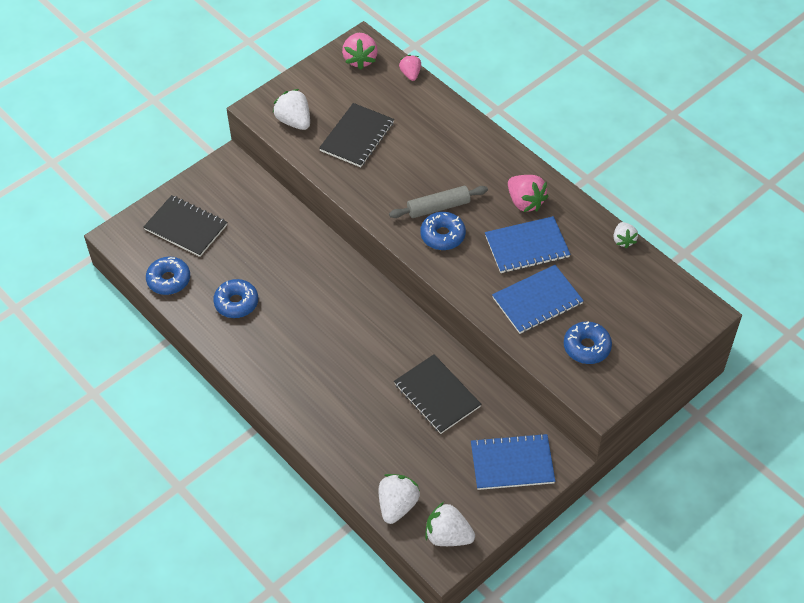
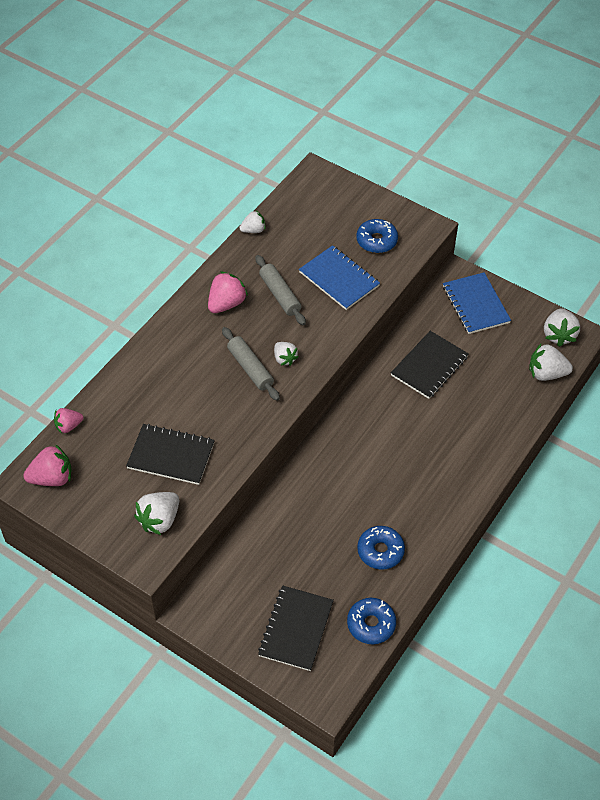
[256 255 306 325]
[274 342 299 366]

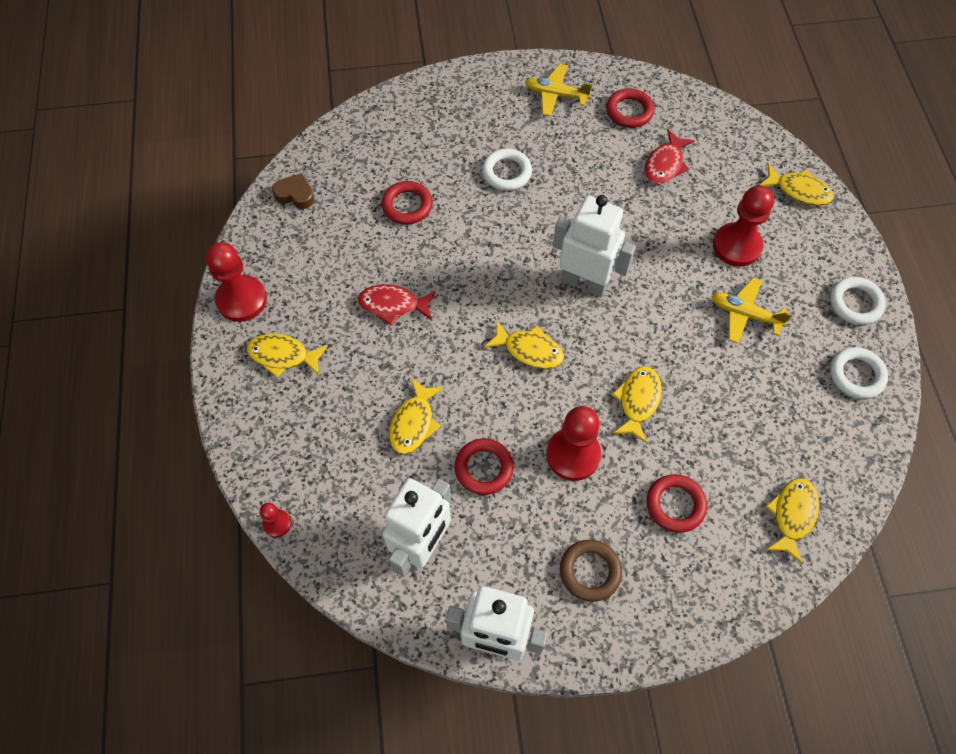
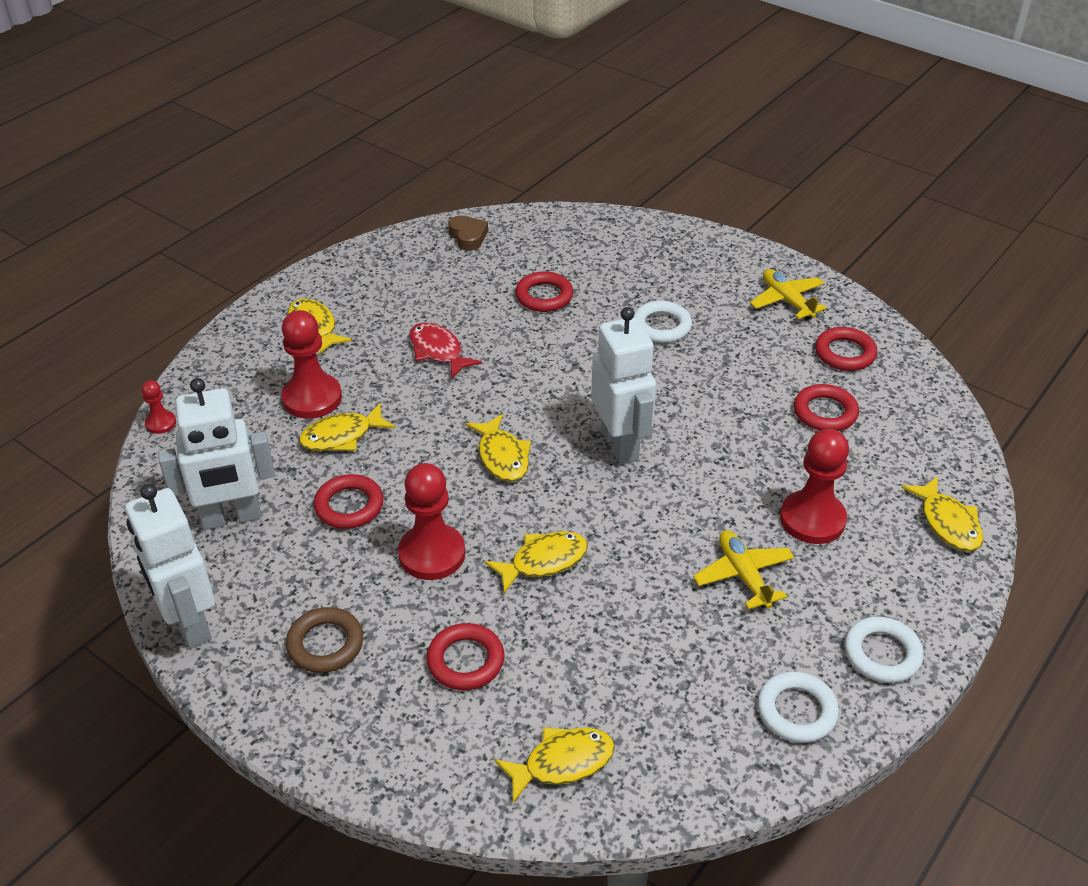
[281 310 342 419]
[794 384 859 431]

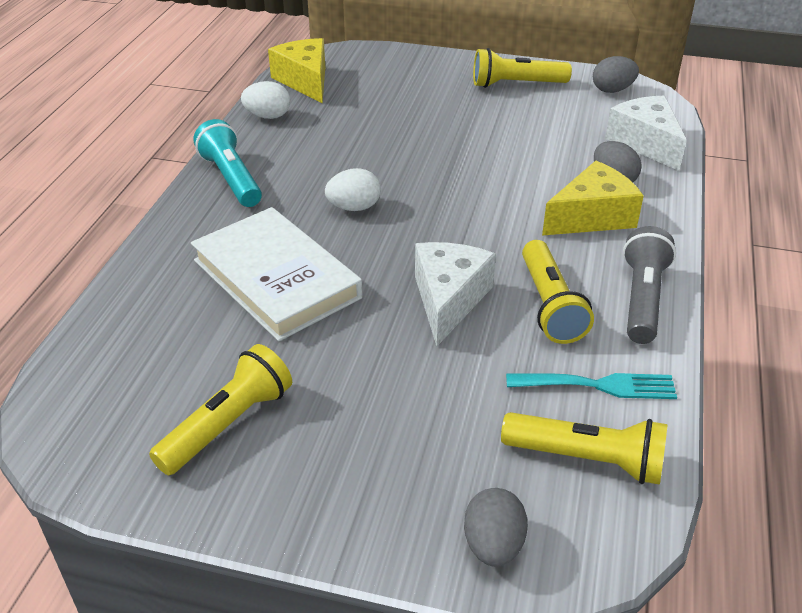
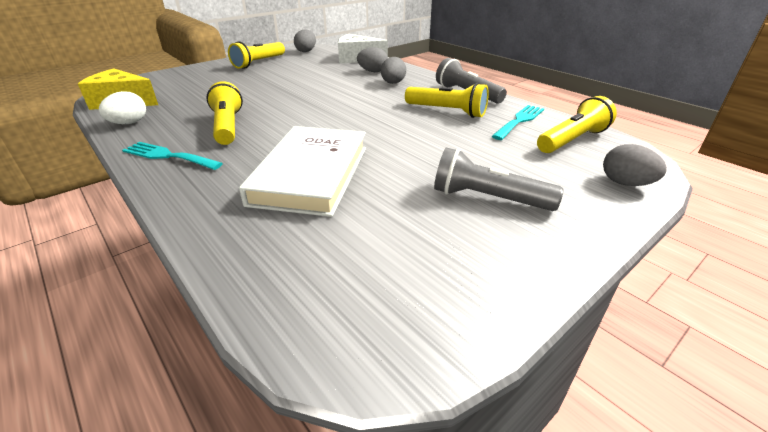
[122 142 223 170]
[206 81 243 145]
[239 126 366 217]
[381 57 406 84]
[434 147 564 211]
[325 168 381 211] (first image)
[415 242 496 346] (first image)

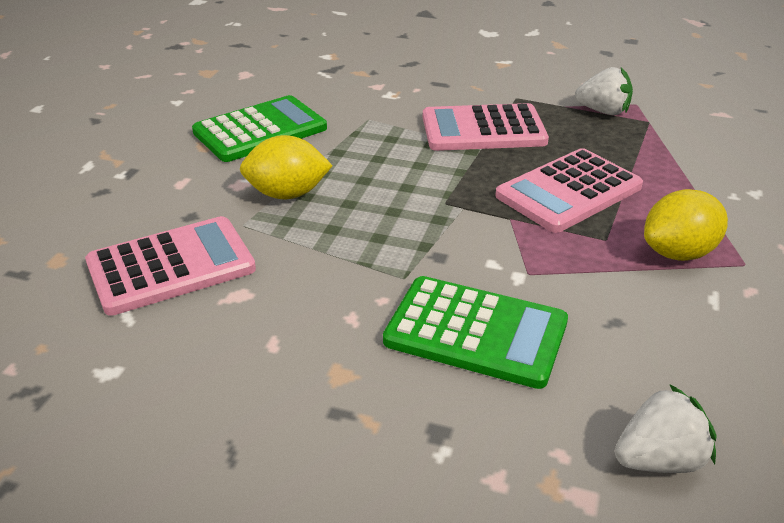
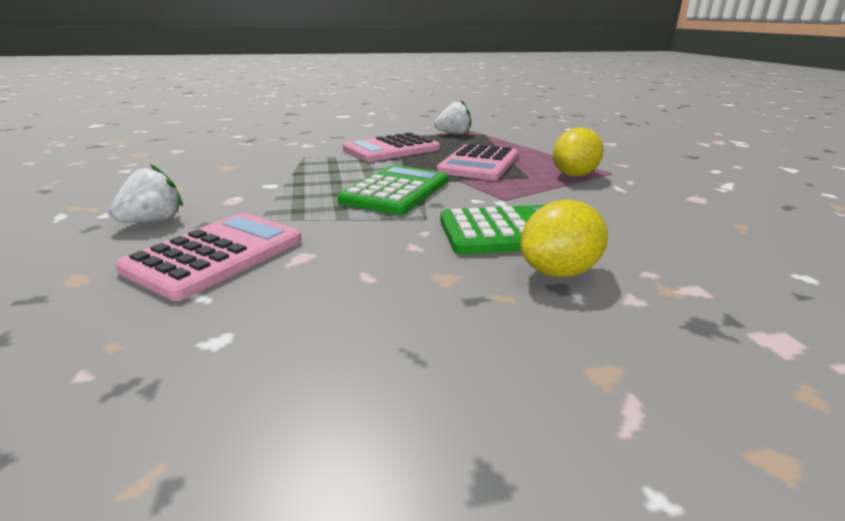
[109 164 183 223]
[338 165 448 215]
[520 199 608 277]

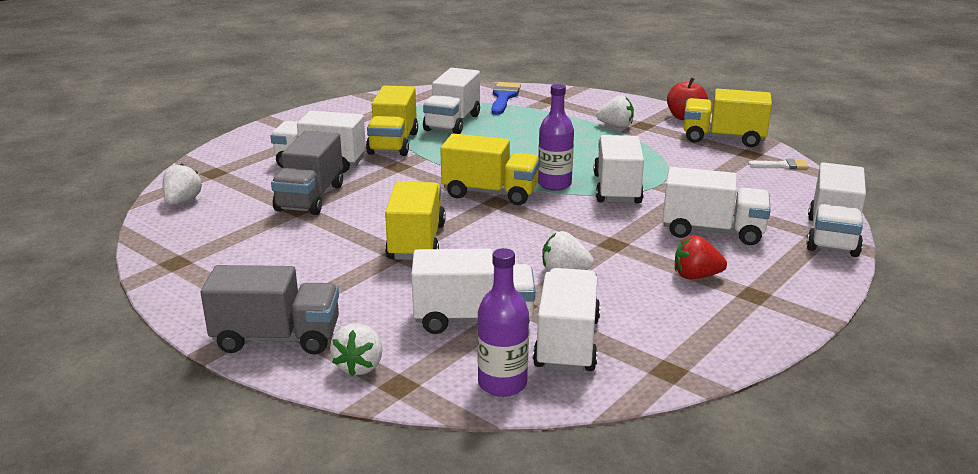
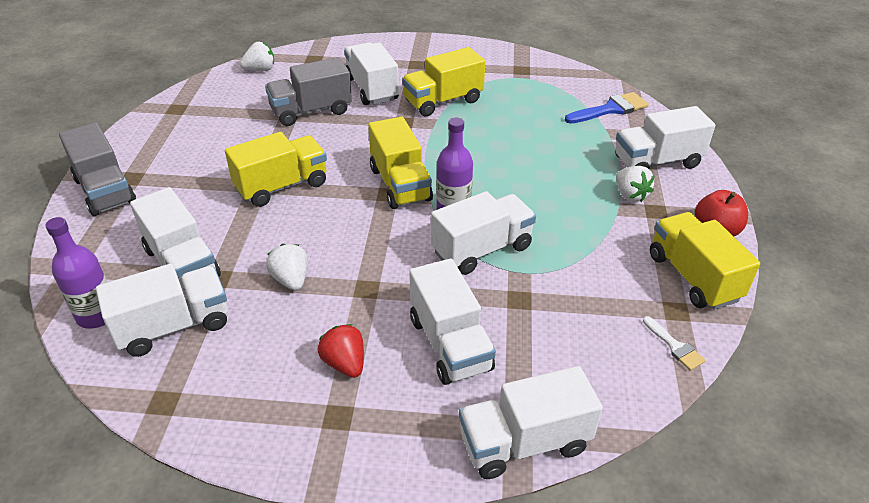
[615 106 716 170]
[330 323 382 376] (first image)

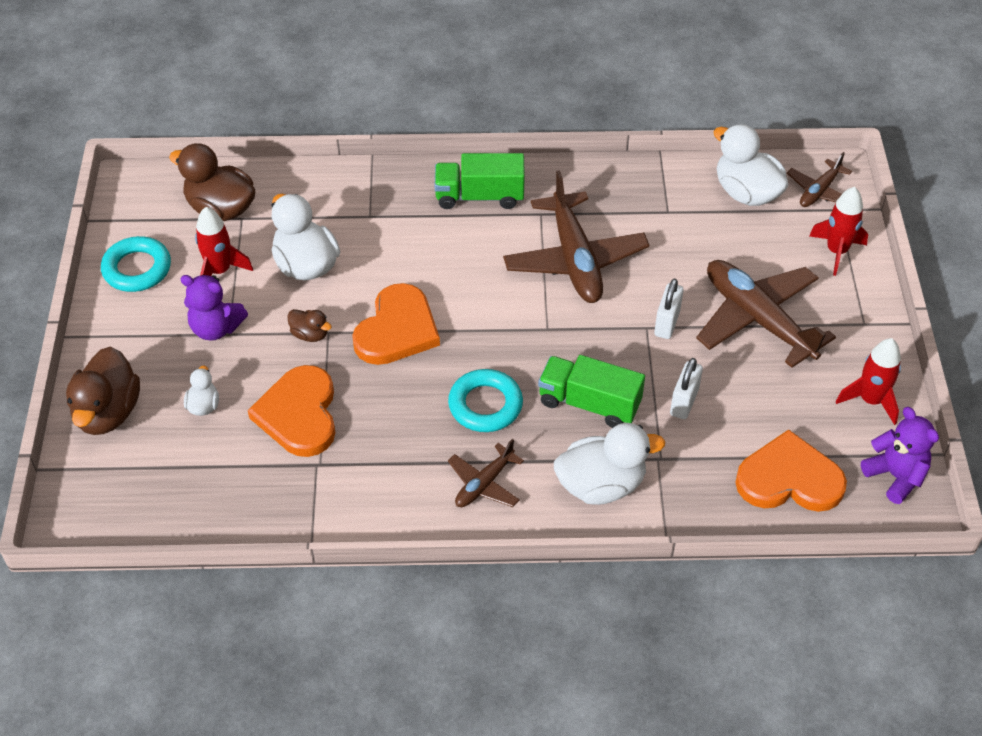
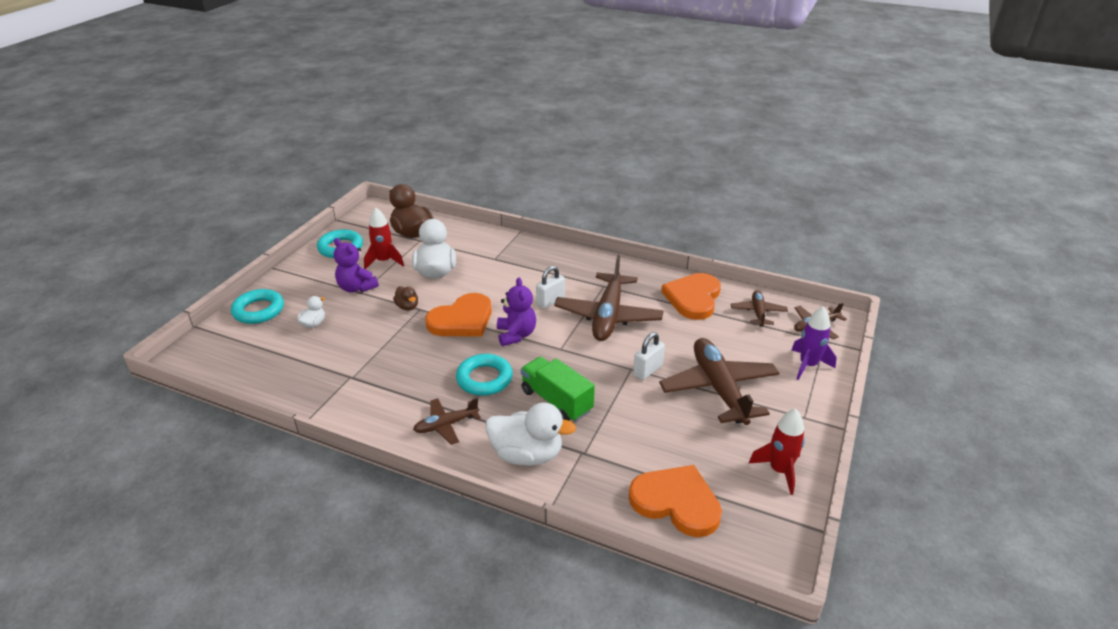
[231 289 284 324]
[497 277 536 346]
[536 266 565 309]
[661 273 721 320]
[731 290 788 327]
[792 306 836 380]
[435 153 525 209] (first image)

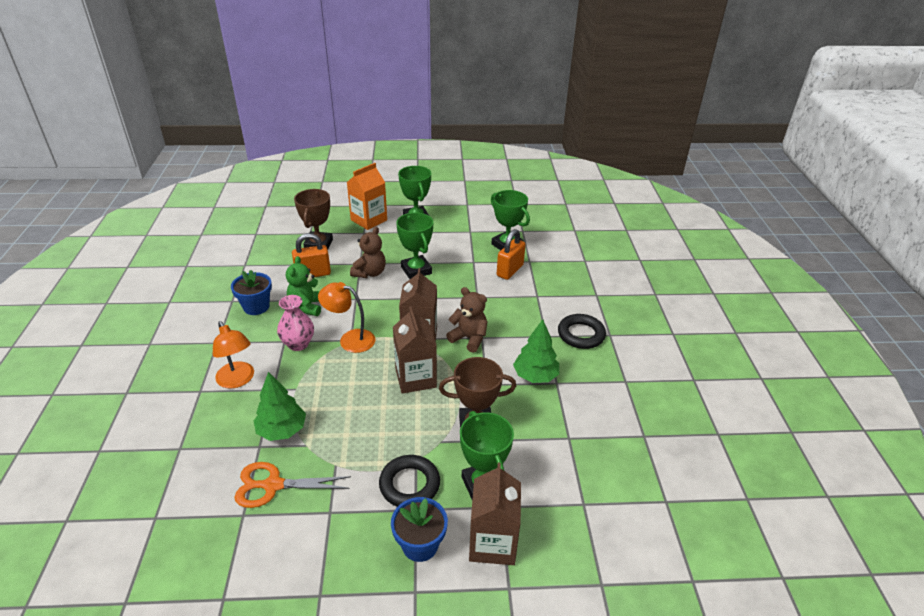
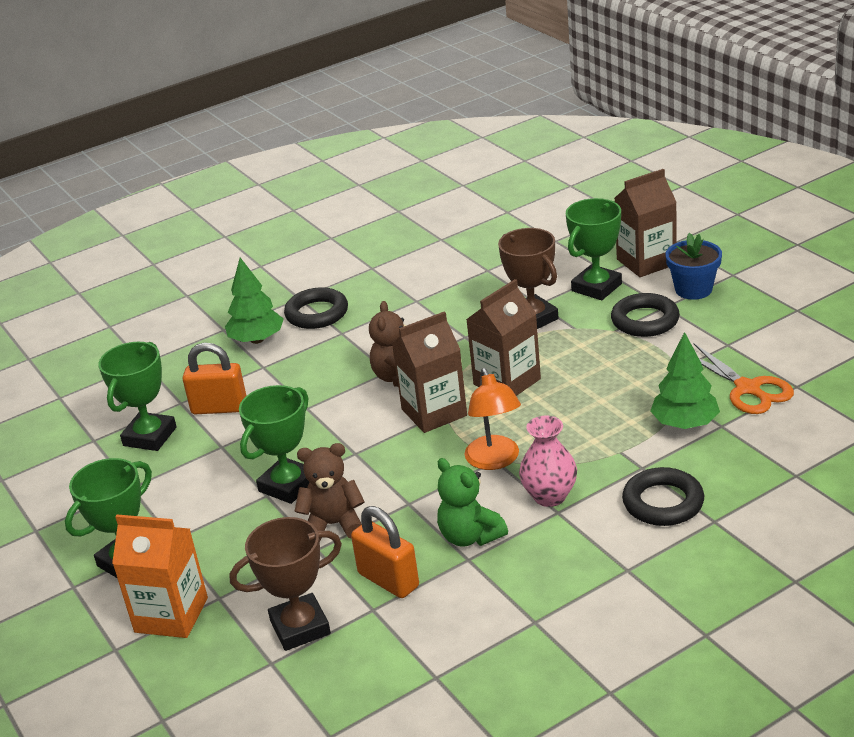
[225 258 284 344]
[437 458 508 547]
[622 467 704 526]
[231 270 272 315] (first image)

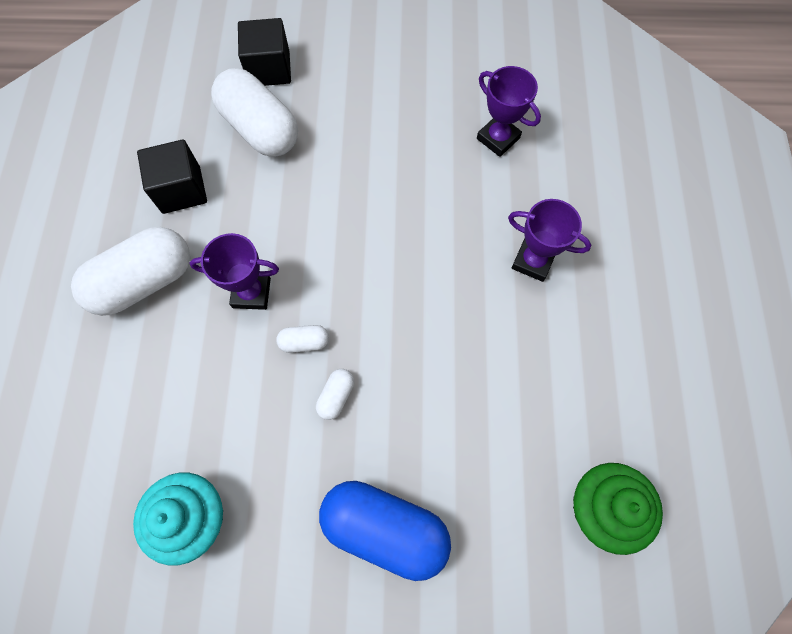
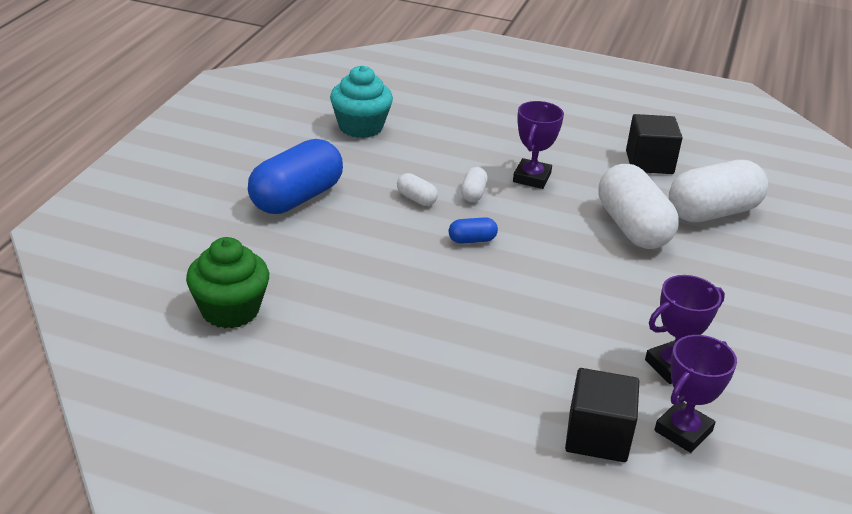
[449 217 498 244]
[565 368 639 462]
[598 164 679 249]
[654 335 737 453]

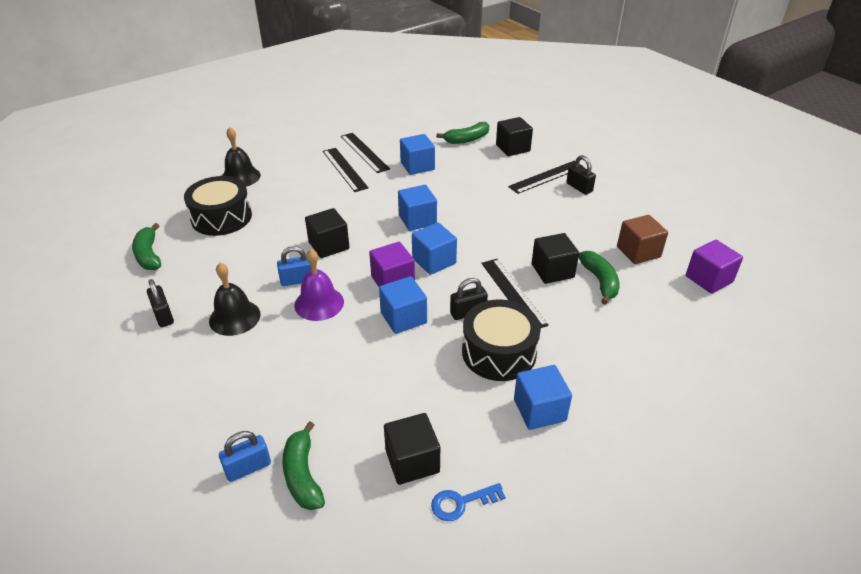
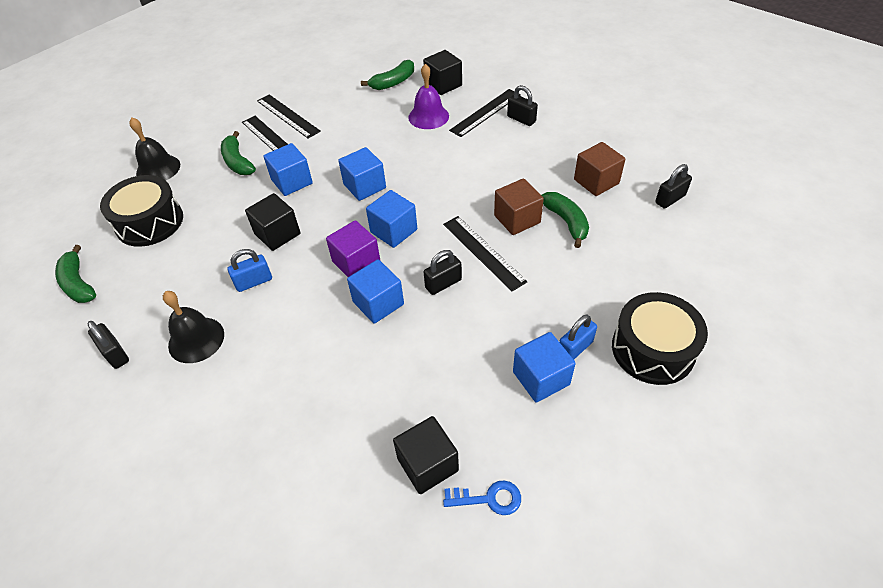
[221 131 256 175]
[263 143 313 196]
[408 64 449 129]
[443 480 521 515]
[494 178 544 235]
[559 315 597 359]
[612 292 708 385]
[655 164 692 209]

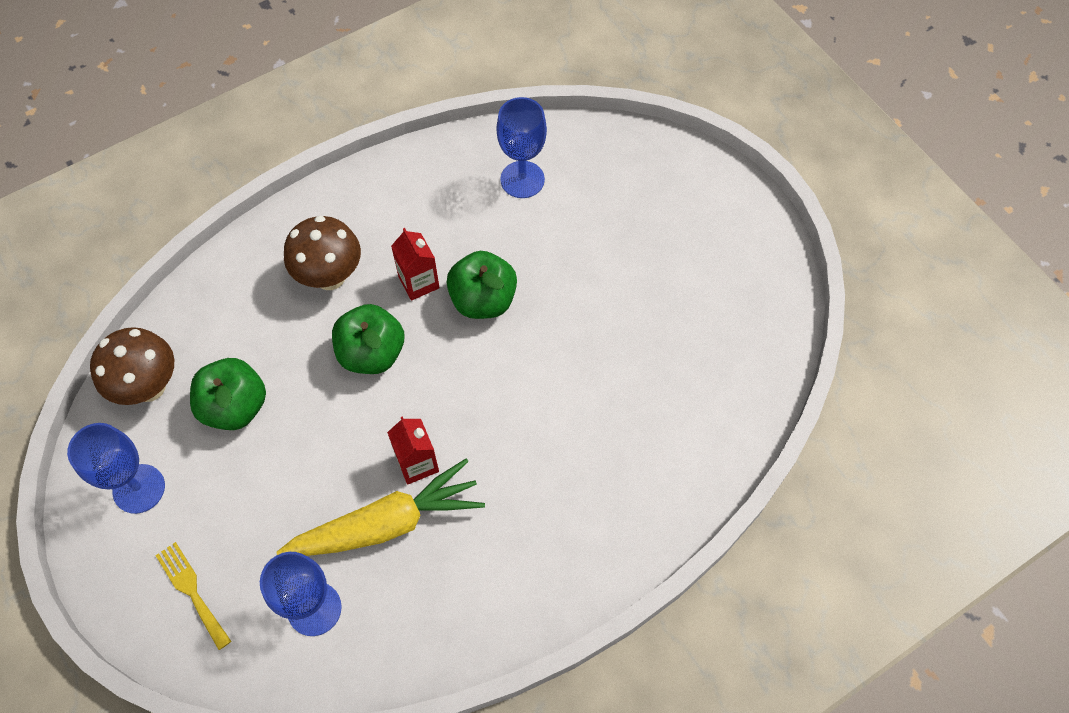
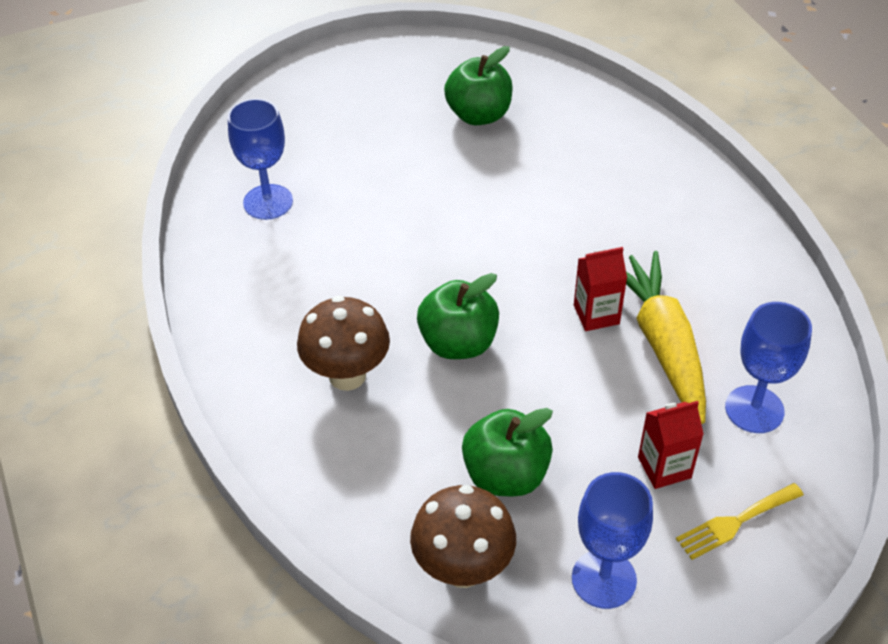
[444 46 513 125]
[638 401 704 489]

